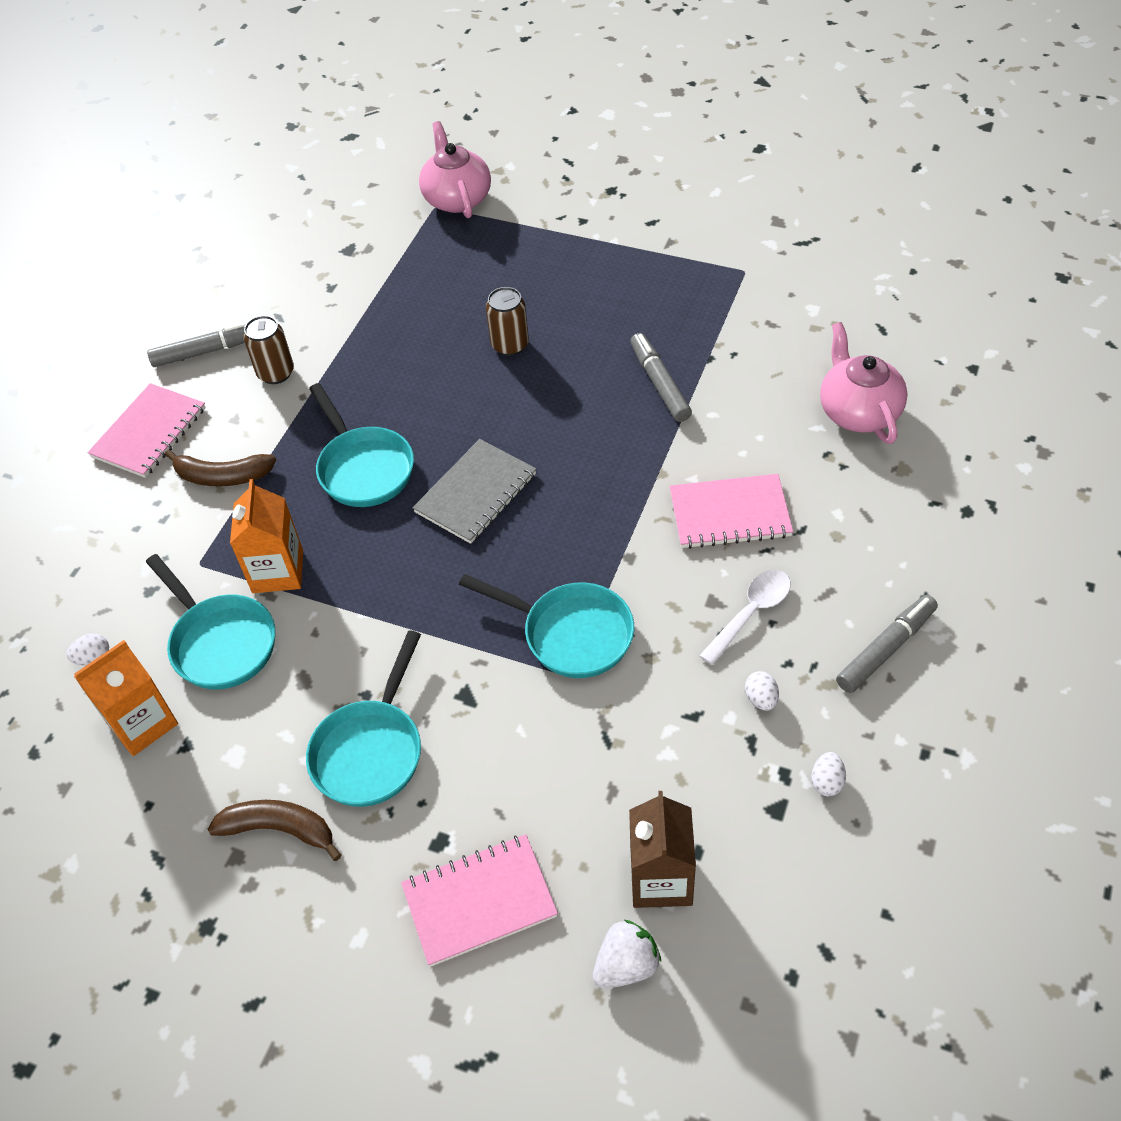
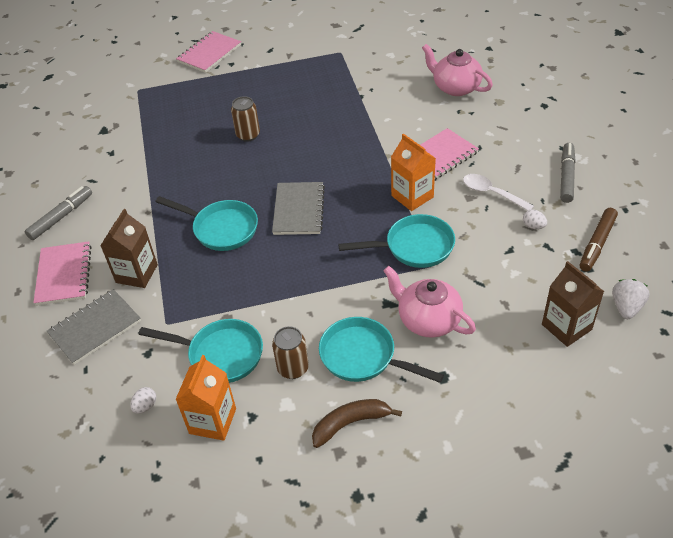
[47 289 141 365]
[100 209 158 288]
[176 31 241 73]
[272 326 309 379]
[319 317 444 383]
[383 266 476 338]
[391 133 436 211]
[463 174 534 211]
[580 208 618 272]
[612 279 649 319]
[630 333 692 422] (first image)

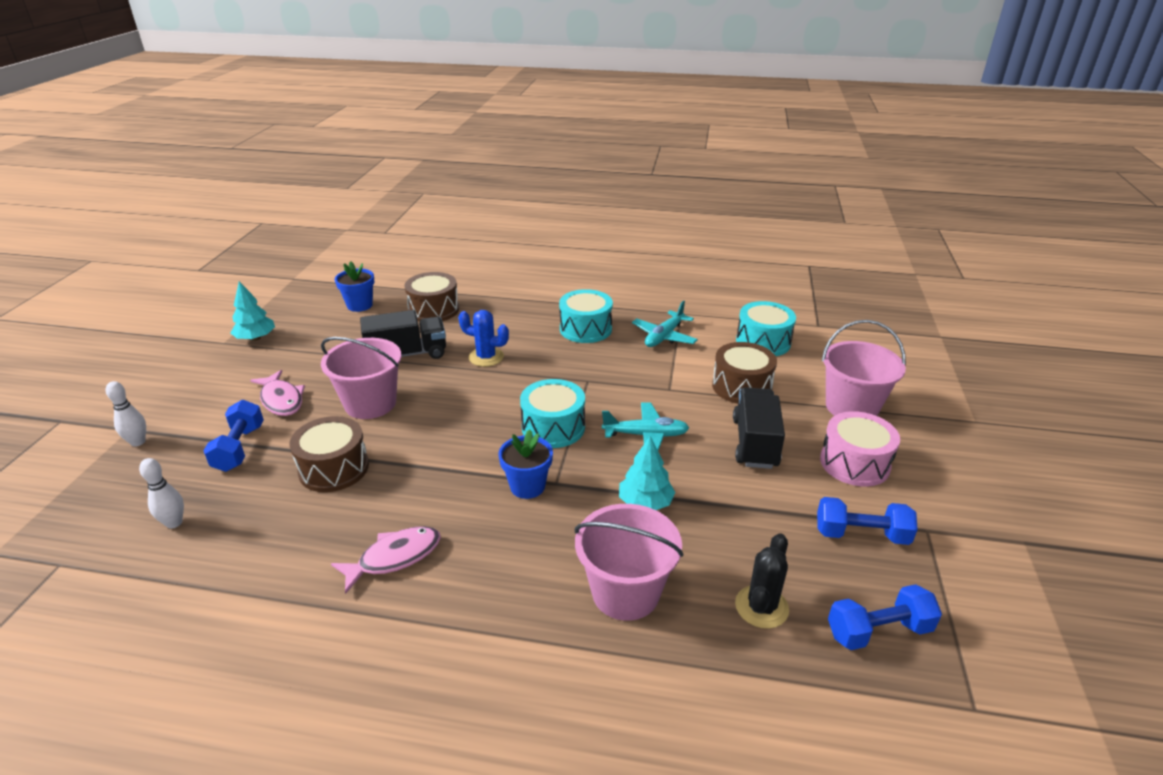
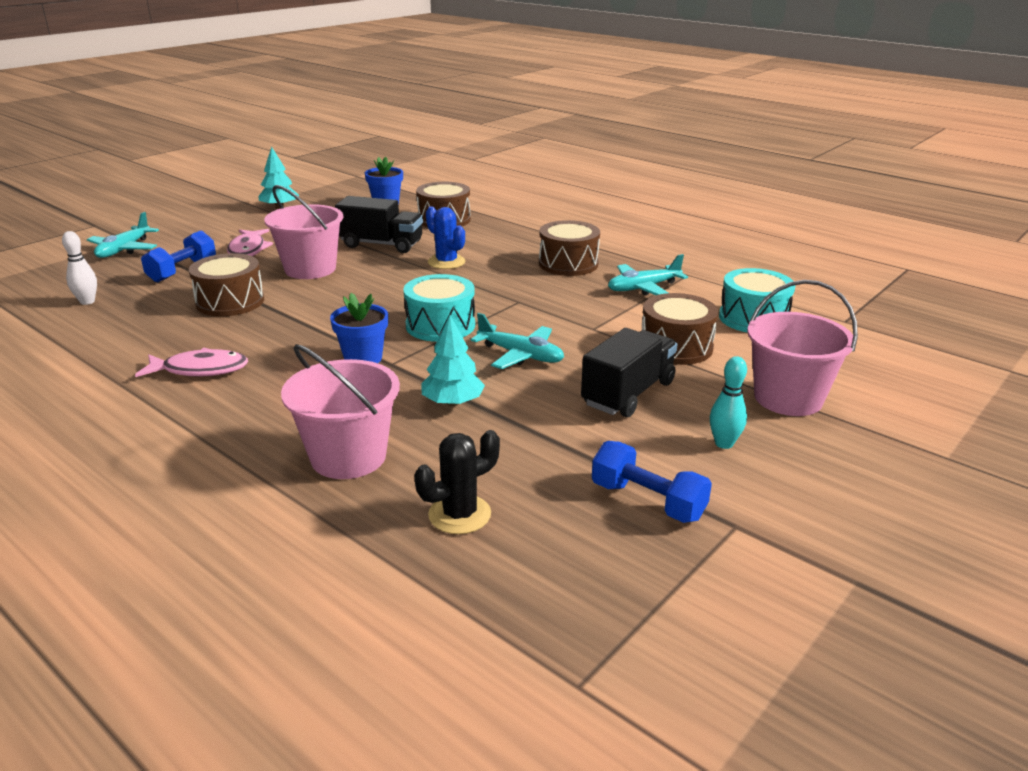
[87 212 159 258]
[539 220 600 276]
[710 356 747 449]
[828 584 942 650] (first image)

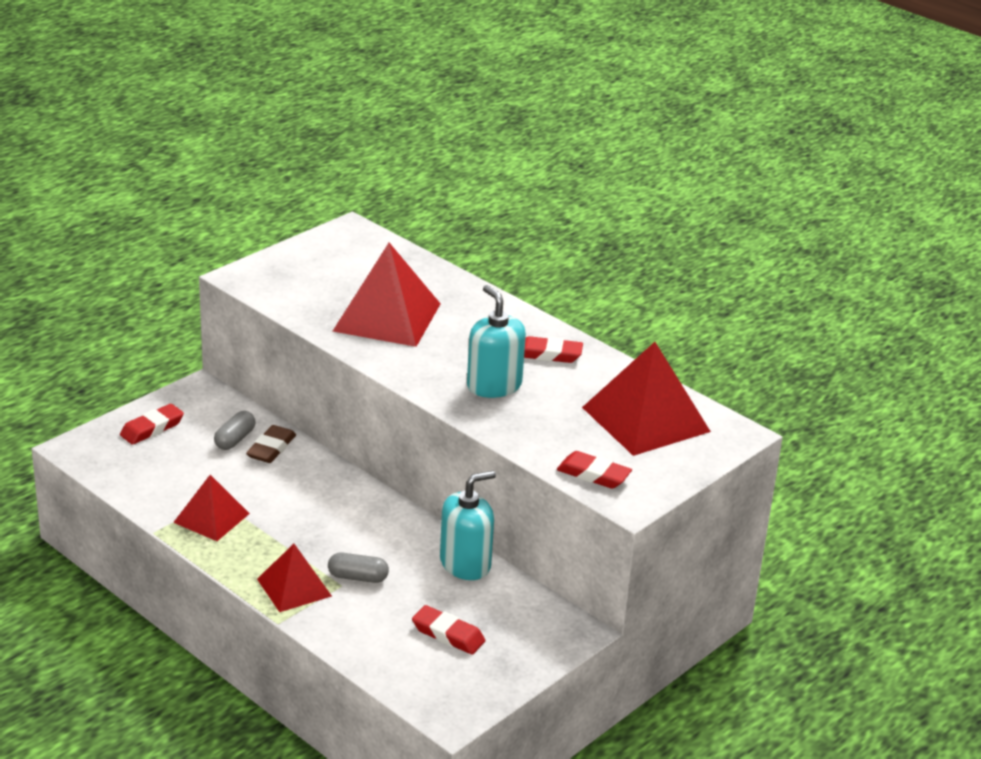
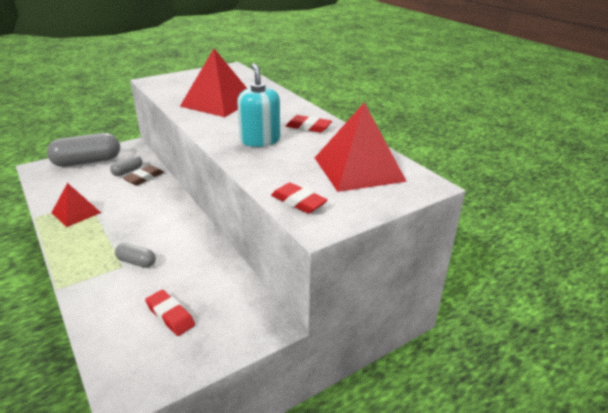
[47 133 120 167]
[257 544 332 612] (first image)
[440 471 496 580] (first image)

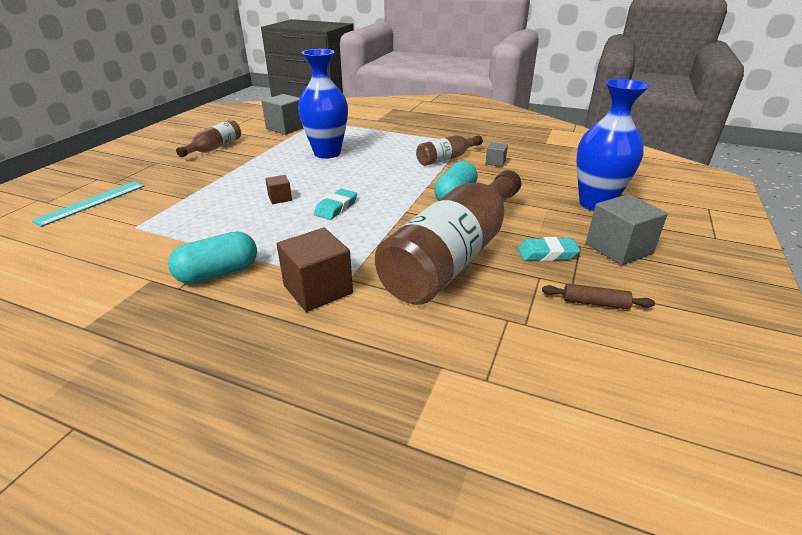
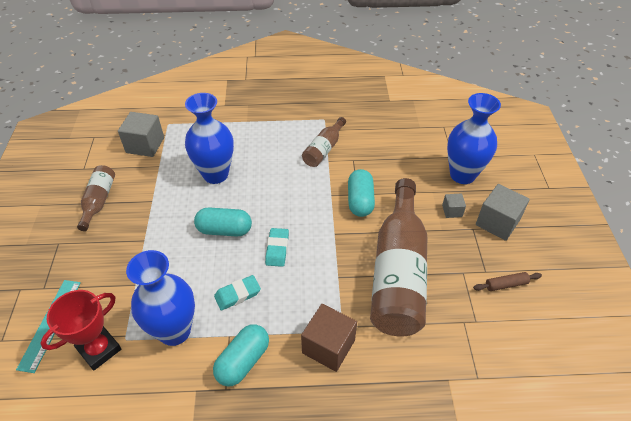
[40 290 121 371]
[126 250 195 346]
[194 207 252 236]
[214 275 261 311]
[442 193 466 218]
[265 175 292 204] (first image)

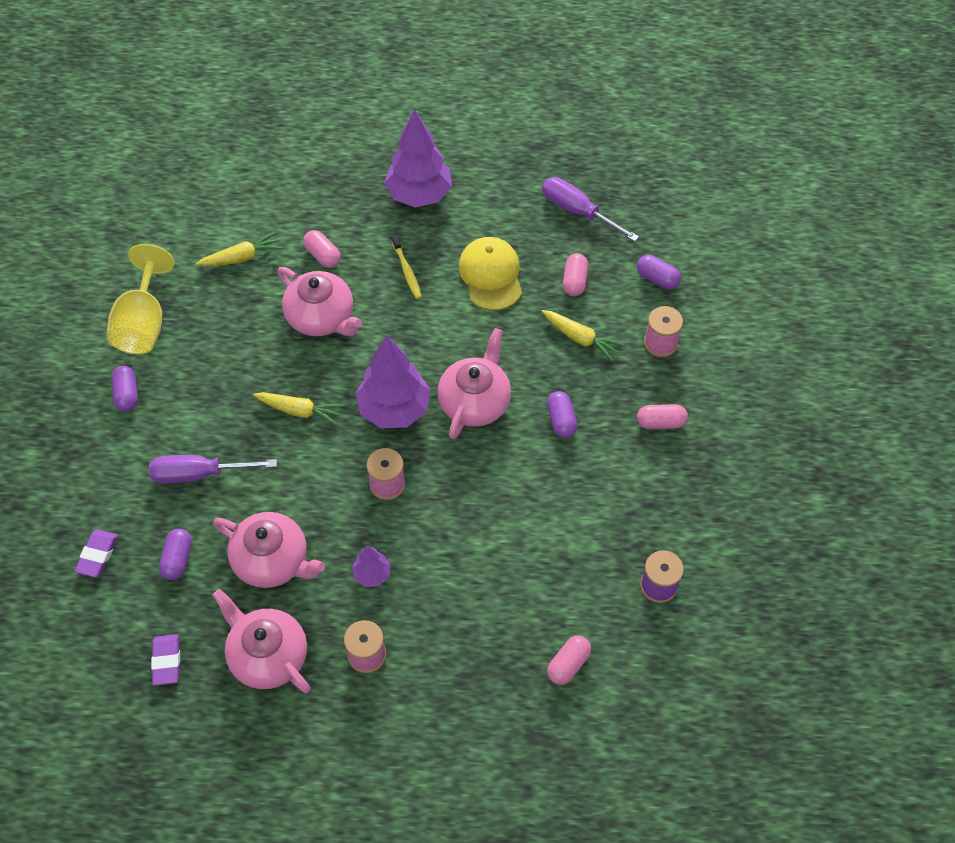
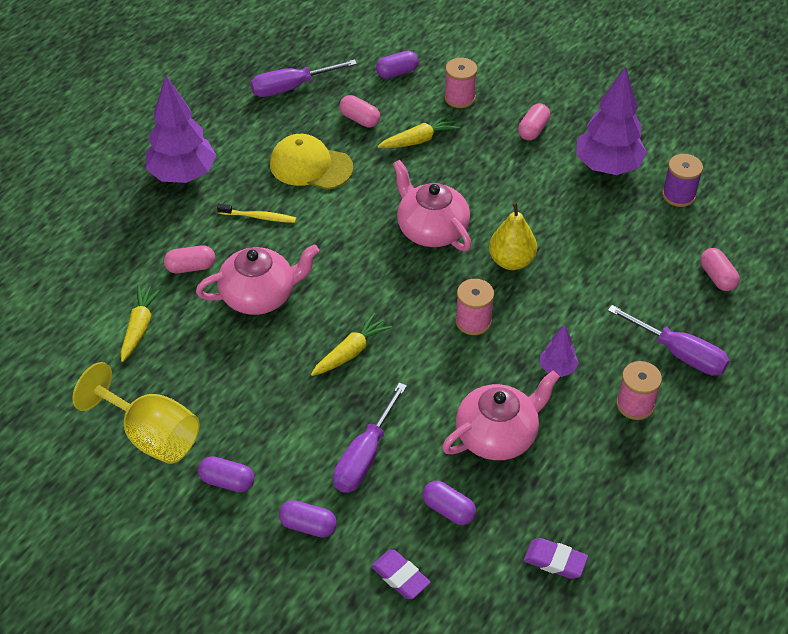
[279 500 337 537]
[489 202 537 270]
[576 67 647 175]
[608 305 729 376]
[213 589 310 693] (first image)

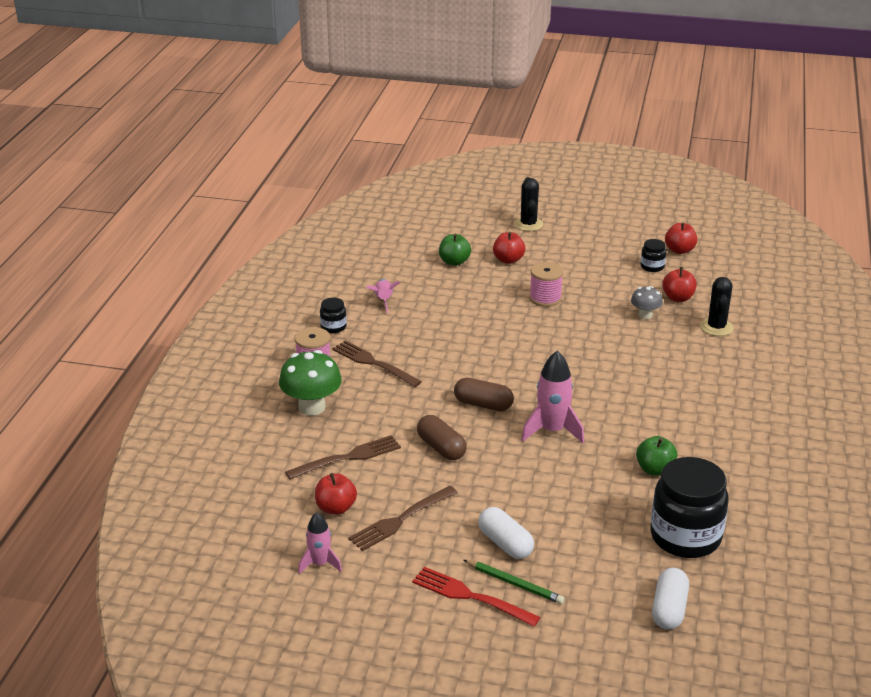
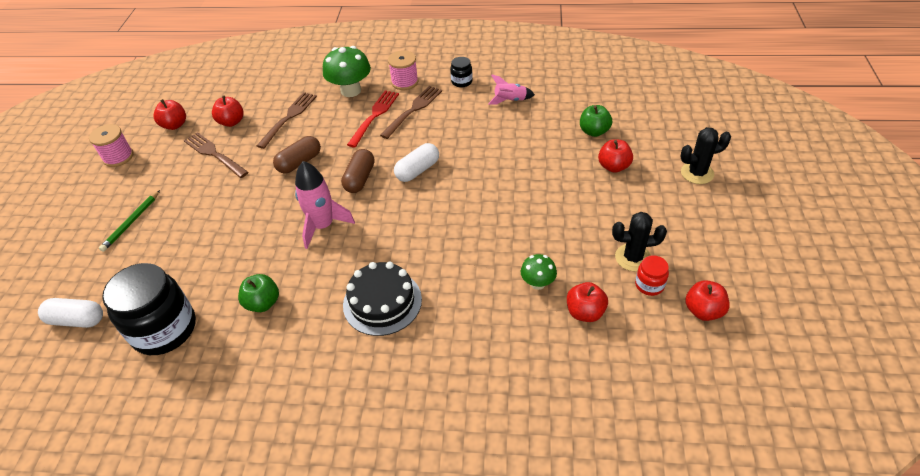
[89 124 134 167]
[154 99 186 130]
[257 92 317 149]
[343 262 422 336]
[347 90 399 148]
[394 143 439 182]
[521 254 557 290]
[612 212 667 272]
[635 255 669 296]

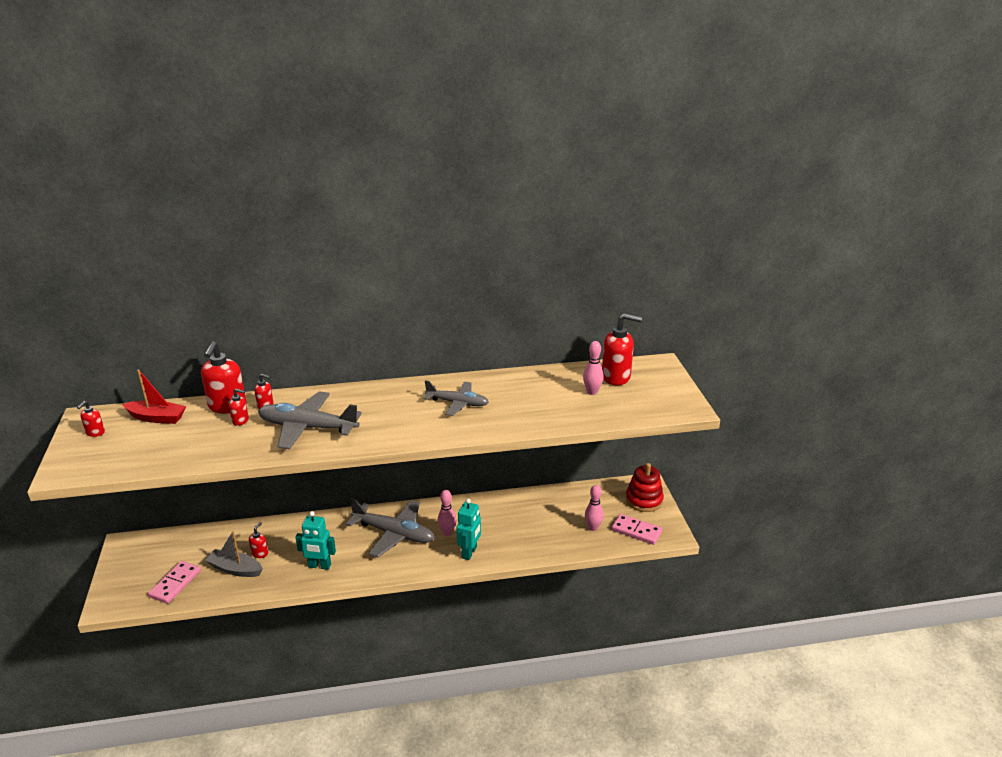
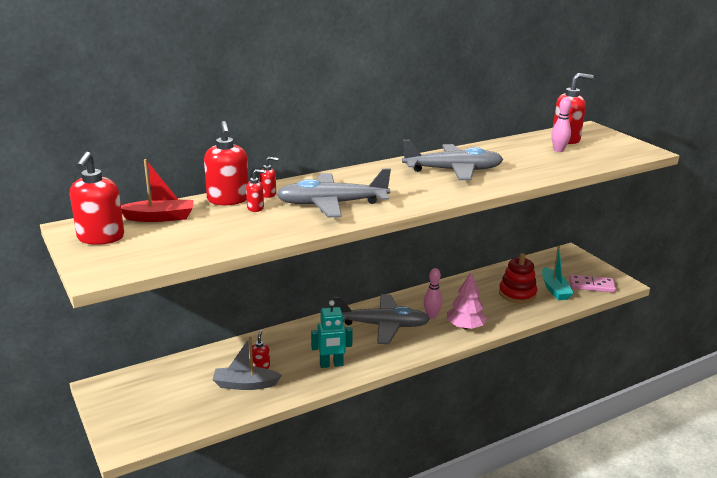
[70 152 124 245]
[402 140 504 180]
[447 272 487 330]
[499 253 537 303]
[542 246 573 300]
[148 561 201 604] (first image)

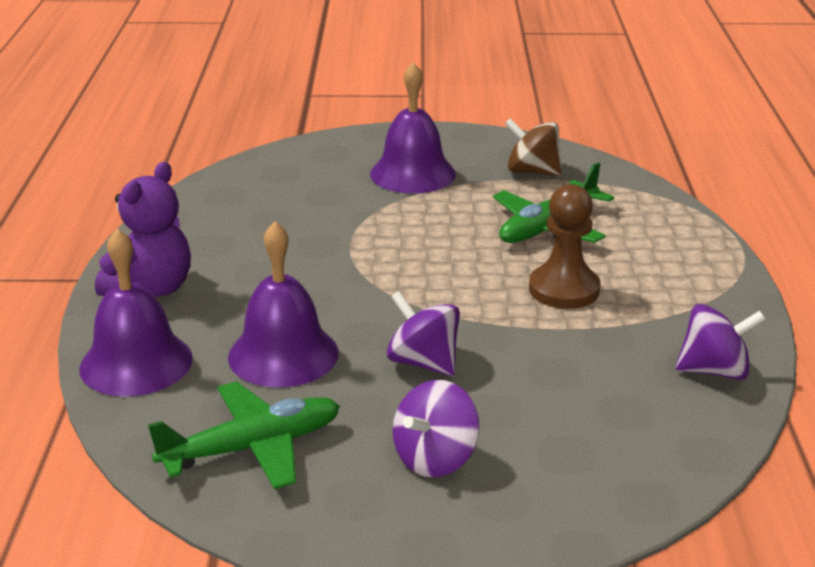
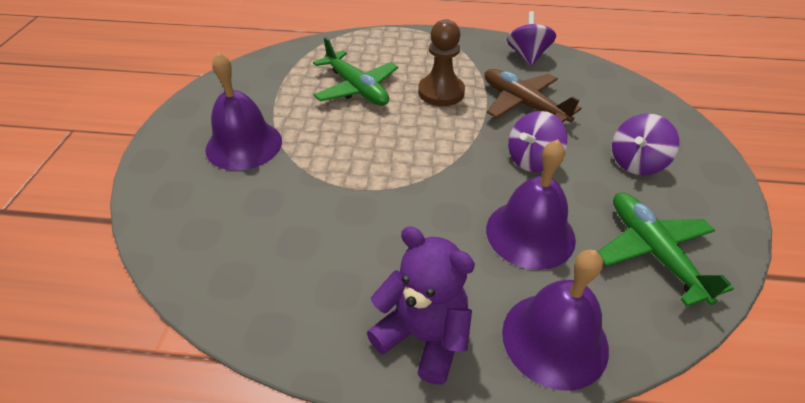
[485 69 581 122]
[612 114 679 175]
[504 118 562 176] (first image)

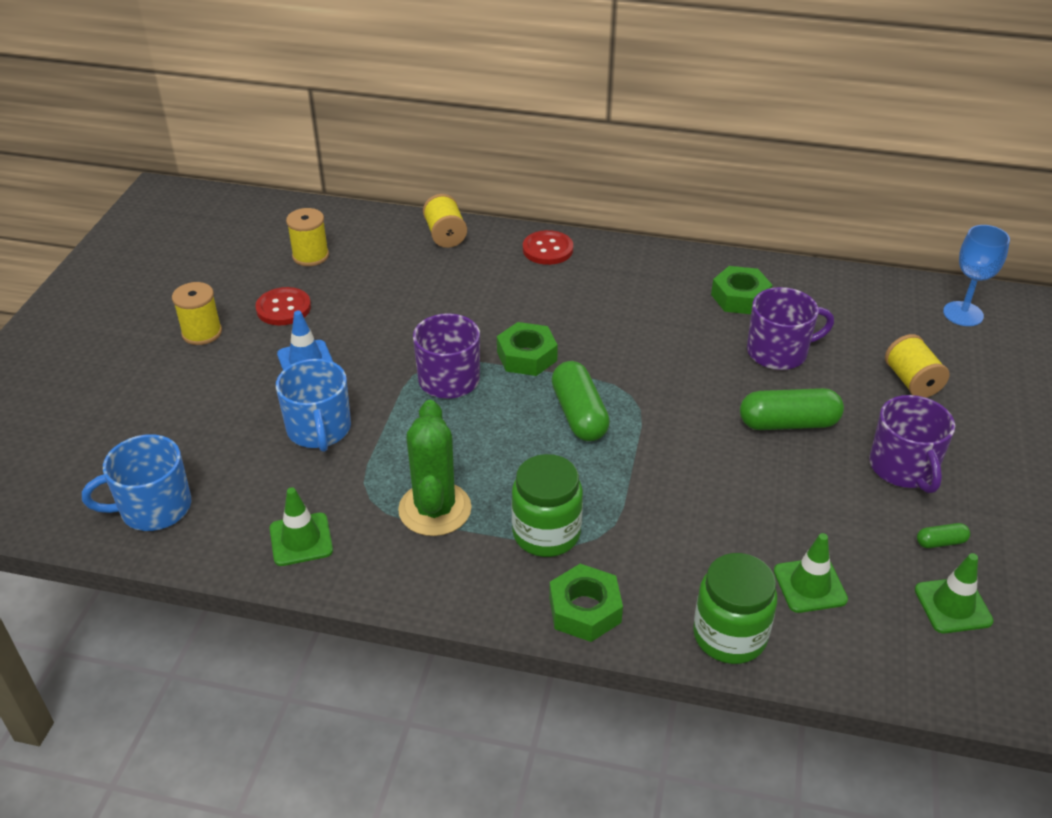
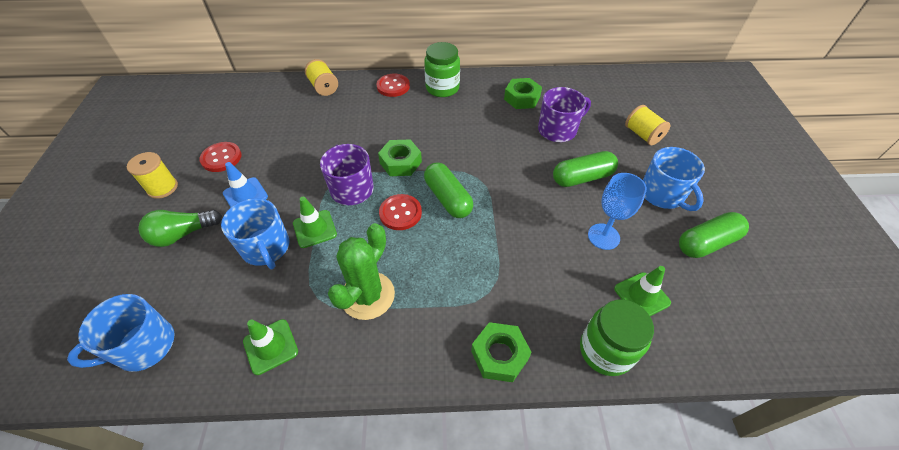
[138 210 222 247]
[293 197 337 248]
[328 223 395 320]
[379 194 422 230]
[424 42 460 97]
[588 173 647 250]
[643 147 705 211]
[679 212 749 258]
[286 208 329 266] (first image)

